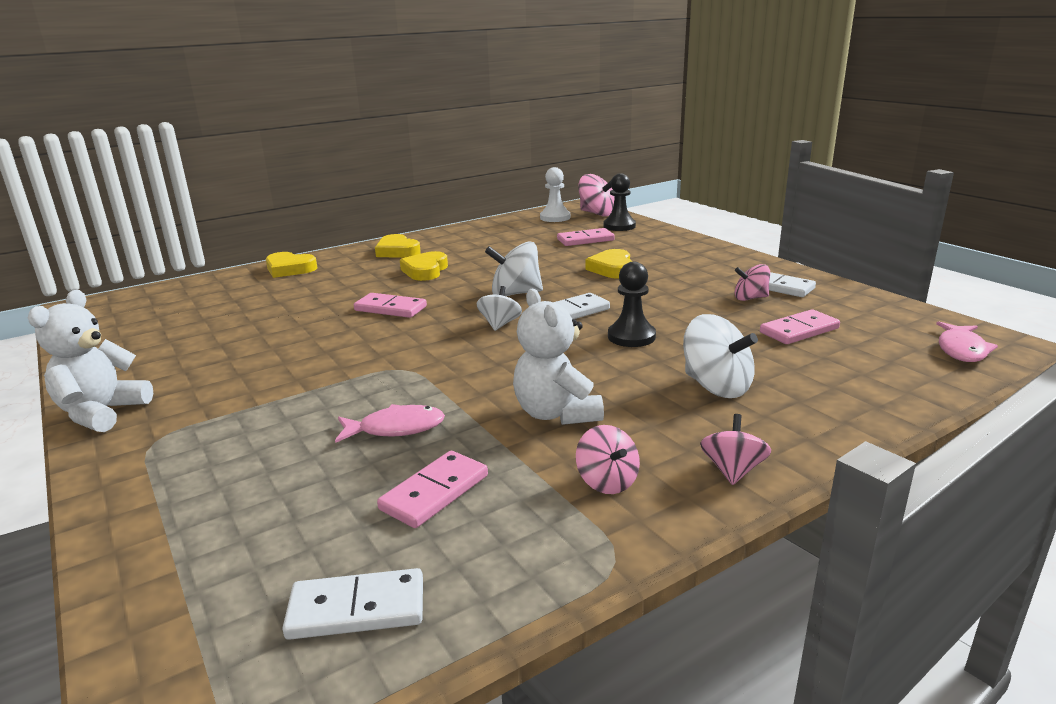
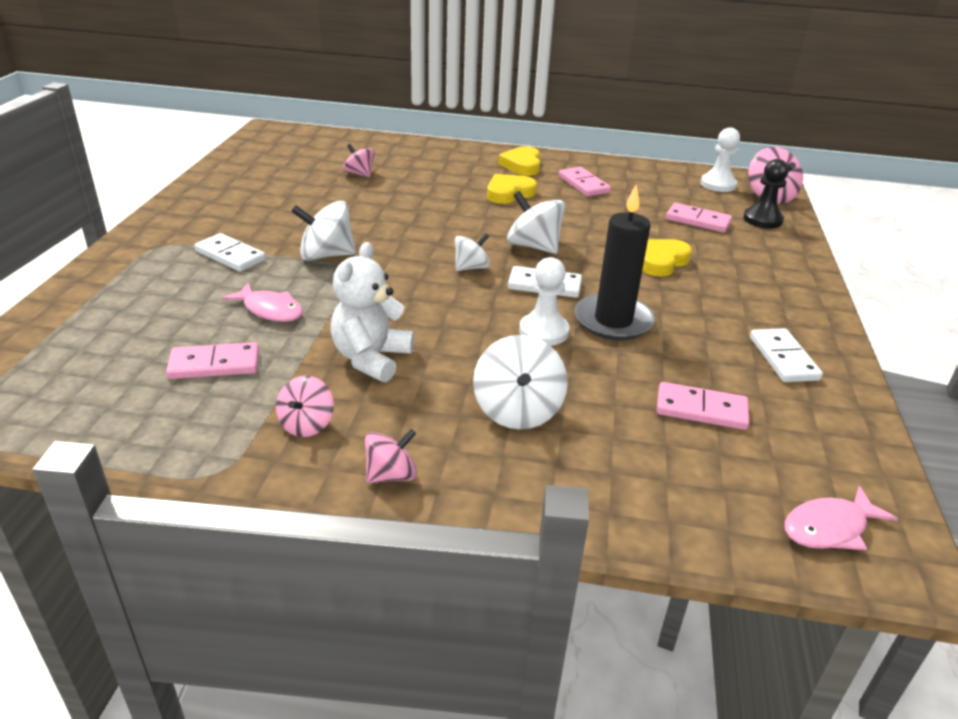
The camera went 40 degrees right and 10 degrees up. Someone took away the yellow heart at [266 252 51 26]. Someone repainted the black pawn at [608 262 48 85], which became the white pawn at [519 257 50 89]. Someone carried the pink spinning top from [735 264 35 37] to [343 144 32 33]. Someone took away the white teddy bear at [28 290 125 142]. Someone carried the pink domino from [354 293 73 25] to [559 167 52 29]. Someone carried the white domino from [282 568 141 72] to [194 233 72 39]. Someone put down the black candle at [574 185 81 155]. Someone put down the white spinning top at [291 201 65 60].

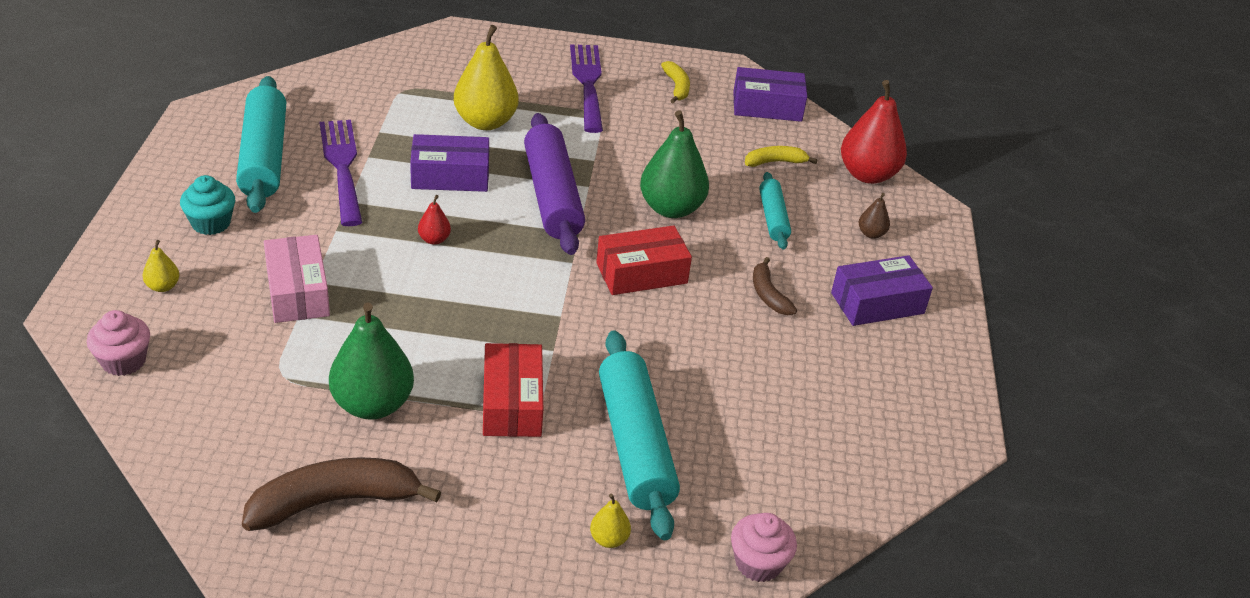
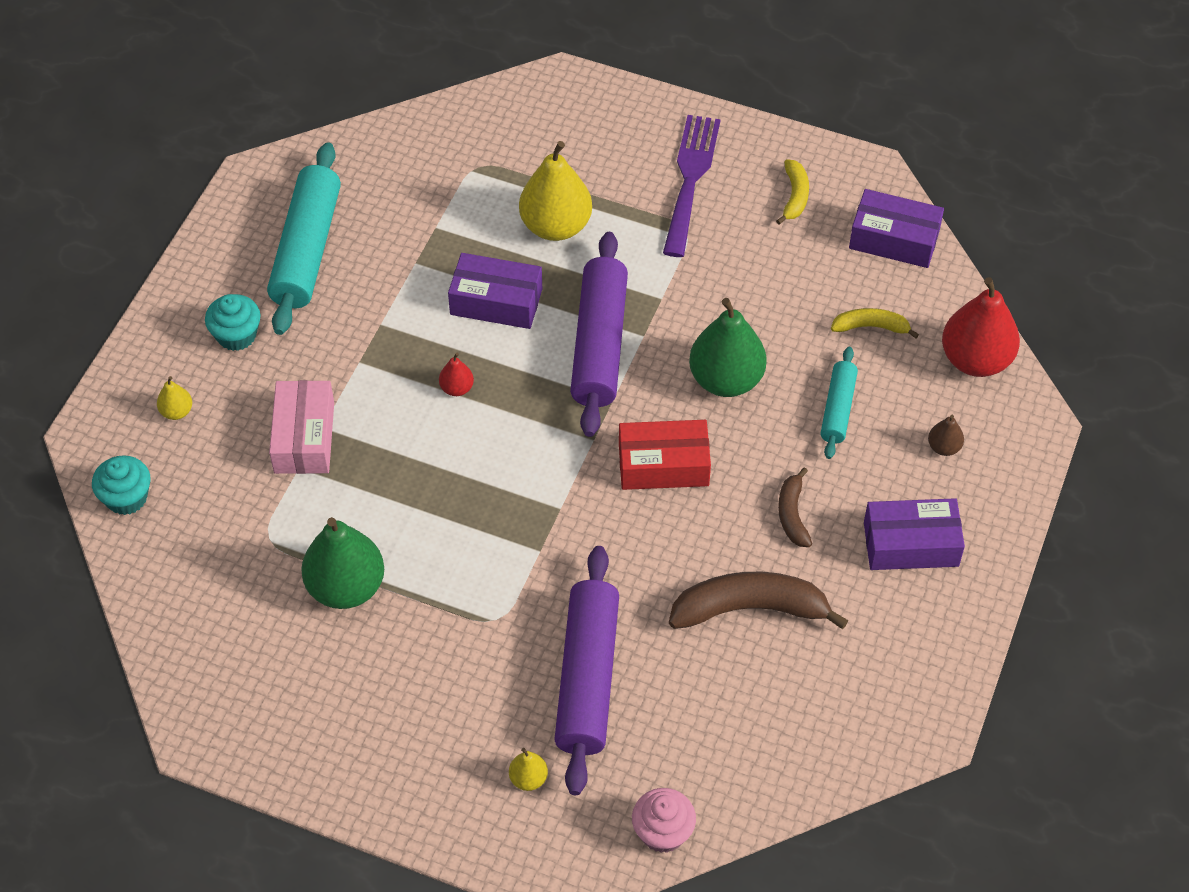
The camera went 20 degrees right and 15 degrees up. Someone took away the purple fork at [320 120 42 106]. Someone repainted the pink cupcake at [87 310 63 66], which became the turquoise cupcake at [92 455 58 60]. Someone repainted the turquoise rolling pin at [599 330 81 210], which became the purple rolling pin at [554 546 65 249]. Someone took away the red box at [483 343 60 94]. Someone carried the brown banana from [242 457 199 74] to [669 572 180 57].

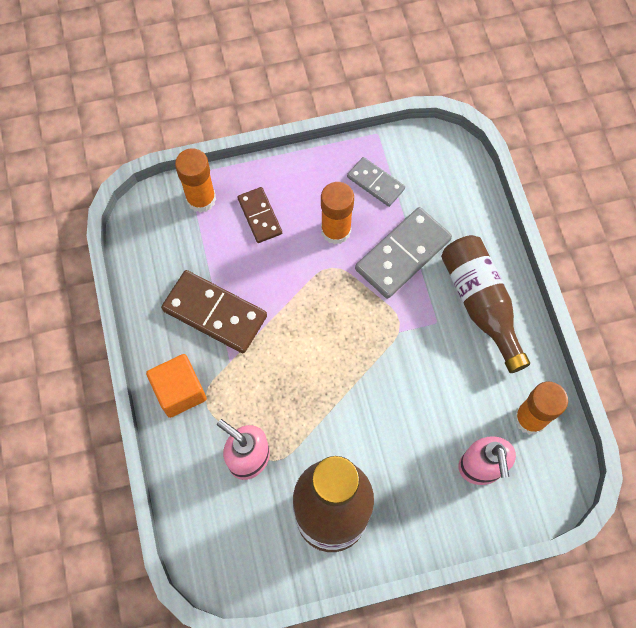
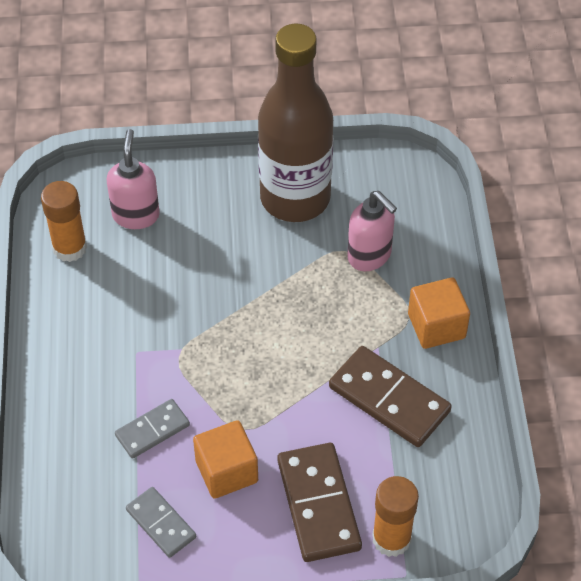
The camera went 170 degrees left and 15 degrees down. Someone swapped the orange glue stick at [321 182 33 63] for the orange cube at [193 420 65 79]. Someone scaled the brown domino at [237 187 45 56] by 1.68. Someone scaled the grey domino at [355 207 97 92] by 0.60. Someone took away the brown bottle at [441 235 89 138].

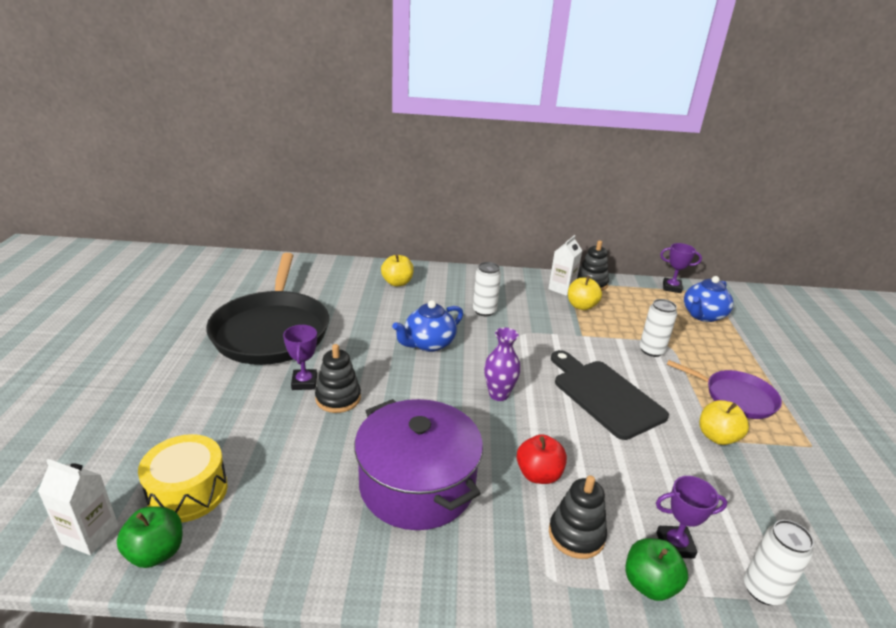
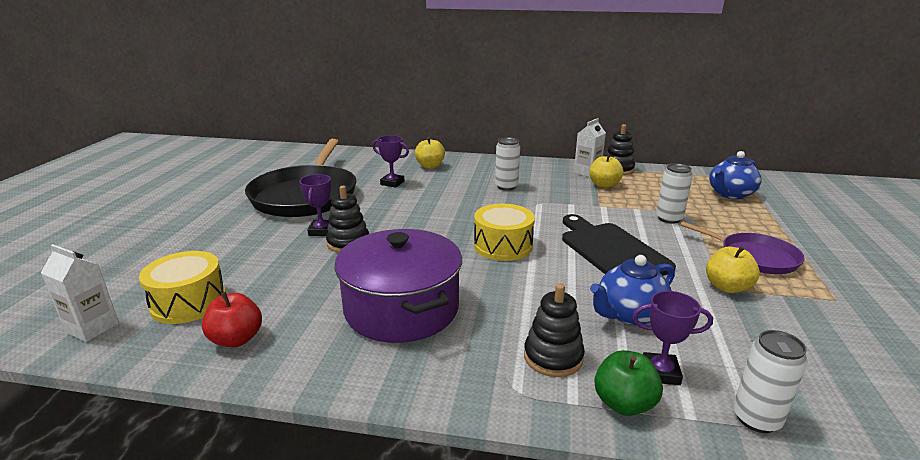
The camera went 10 degrees right and 5 degrees down. Someone carried the purple trophy from [660 243 42 50] to [372 135 37 53]. Someone carried the blue teapot from [392 300 71 52] to [590 255 85 70]. Someone swapped the purple vase at [484 328 37 73] for the yellow drum at [474 204 61 57]. Someone carried the red apple from [517 434 50 50] to [202 292 60 55]. Someone took away the green apple at [117 506 65 62].

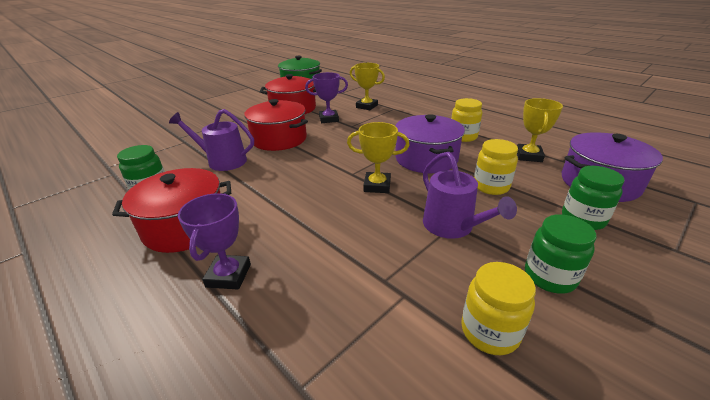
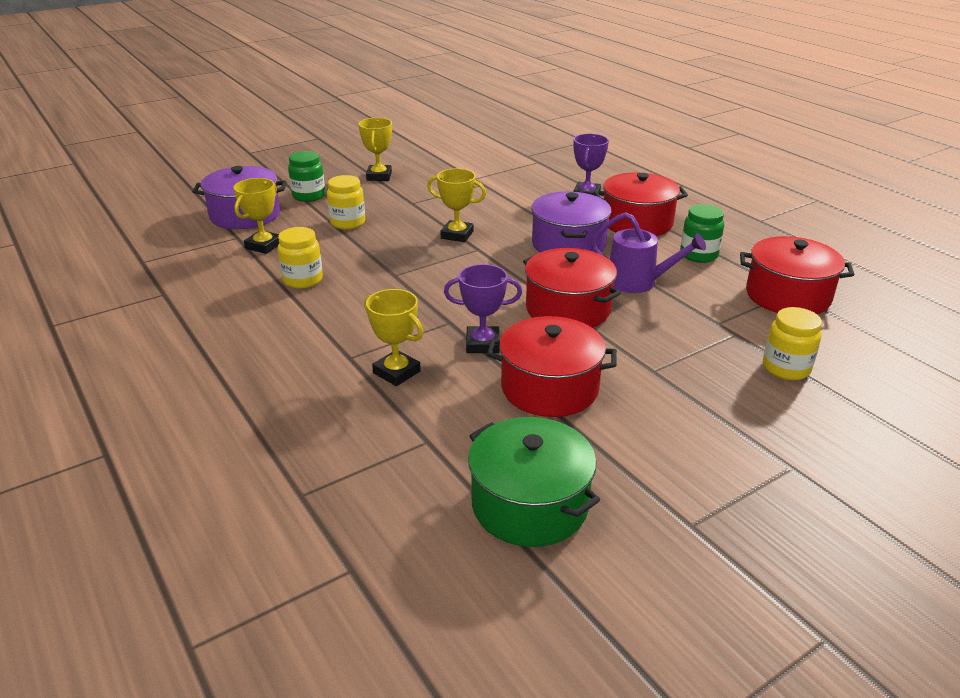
The camera went 170 degrees left and 0 degrees up. Someone carried the purple pot from [395 114 70 59] to [531 191 81 62]. Someone took away the purple watering can at [423 152 94 87]. Someone swapped the green jar at [525 214 71 80] for the yellow trophy at [359 118 33 63]. Someone carried the yellow jar from [461 262 75 93] to [763 307 59 73]. Someone put down the red pot at [740 236 115 78].

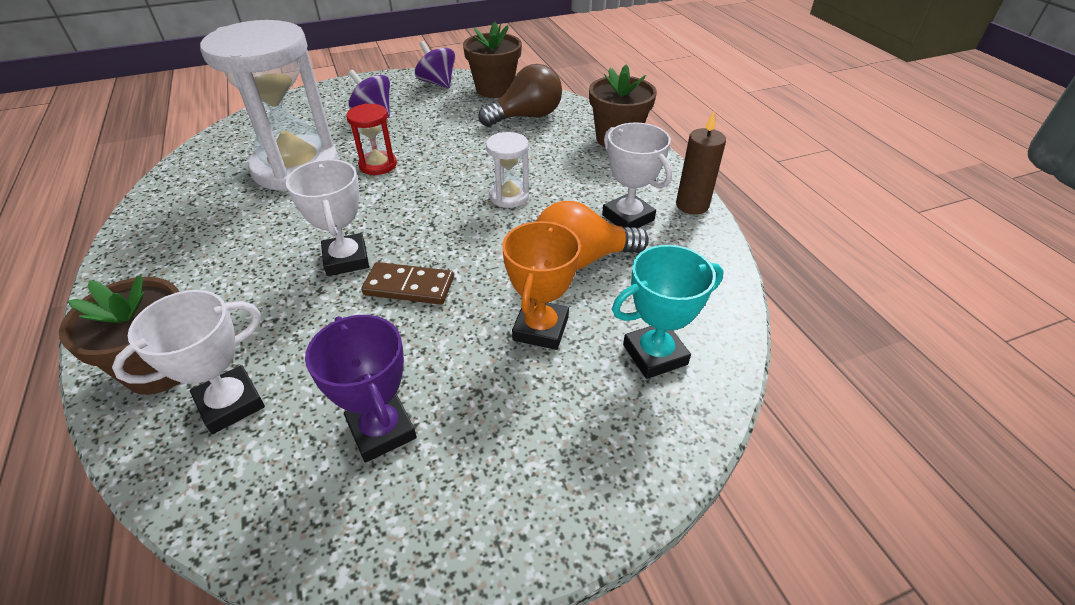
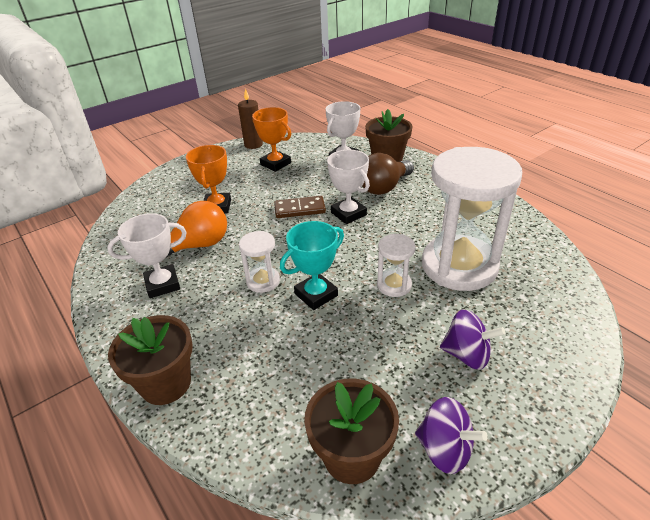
The camera went 165 degrees right and 5 degrees down. Someone carried the brown light bulb from [478 64 84 63] to [362 153 52 42]. Someone repainted the red hourglass at [346 104 51 71], which became the white hourglass at [377 234 39 63]. Someone carried the brown candle from [676 111 50 104] to [238 89 25 60]. Someone rotated the white trophy at [602 123 70 105] by 60 degrees counterclockwise. Someone carried the turquoise trophy from [612 245 112 134] to [280 221 64 89]. Someone repainted the purple trophy at [305 315 112 148], which became the orange trophy at [252 107 39 65].

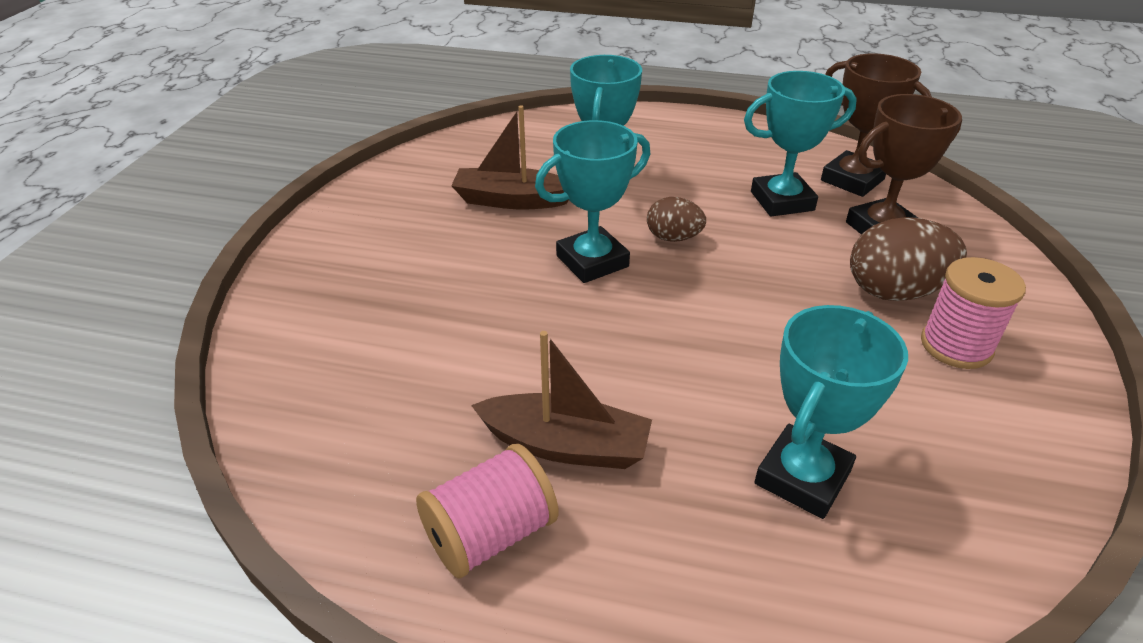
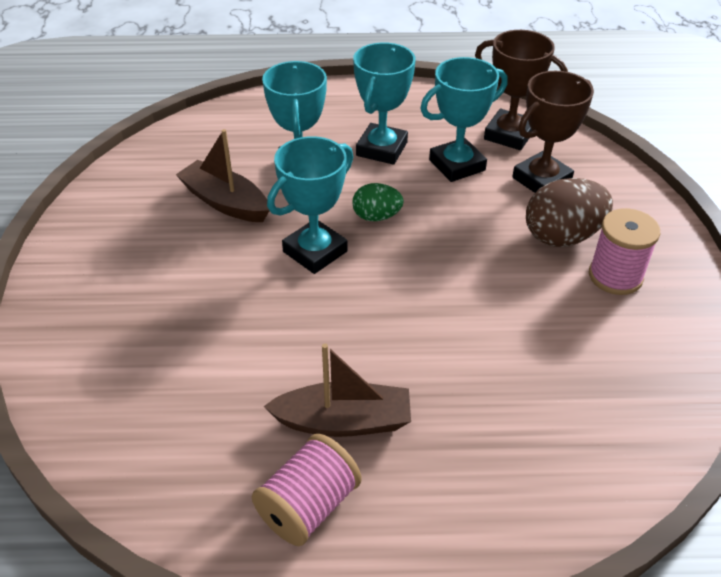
The camera went 15 degrees left and 5 degrees up. Someone rotated the brown boat at [451 105 118 105] by 45 degrees clockwise. Someone repainted the brown egg at [647 197 59 45], which became the green egg at [352 183 52 38]. Someone carried the turquoise trophy from [755 305 153 214] to [353 42 62 123].

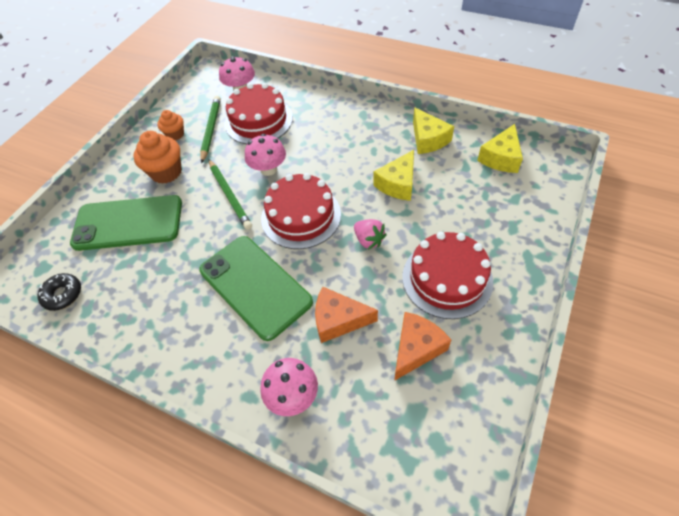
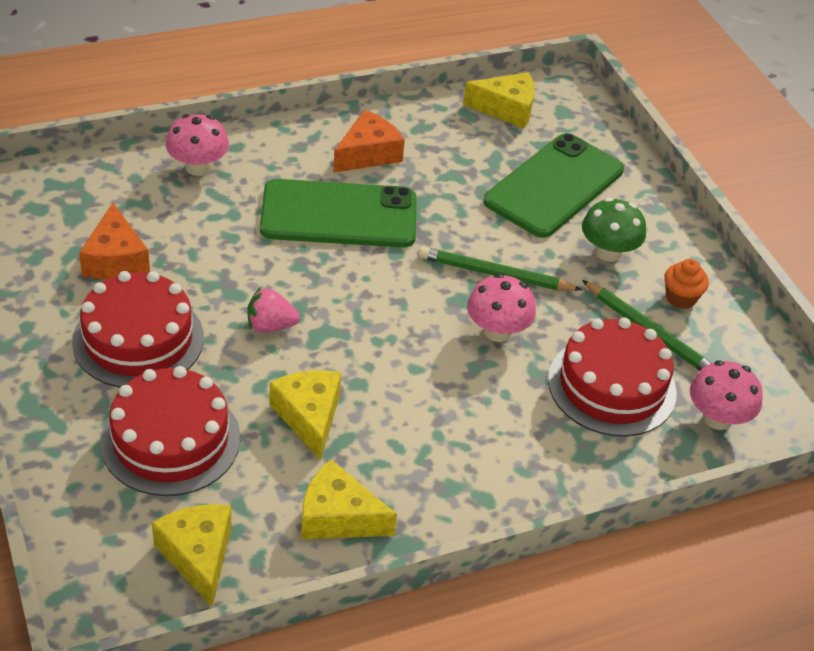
The camera went 125 degrees right and 10 degrees down. Someone swapped the orange cupcake at [133 131 49 53] for the green mushroom at [582 198 64 64]. Someone carried the red cake from [261 173 80 76] to [101 366 139 130]. Someone swapped the black donut at [37 273 44 38] for the yellow cheese at [463 72 72 57]. Someone carried the orange cheese from [315 287 63 56] to [333 110 72 63].

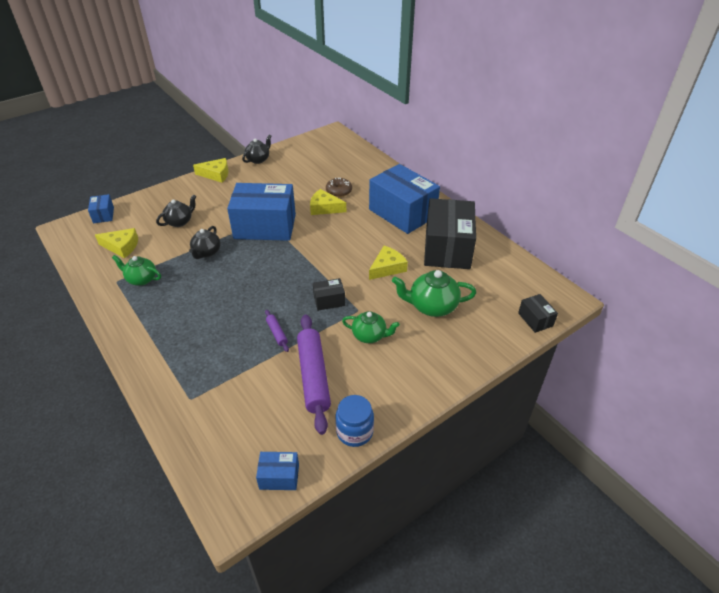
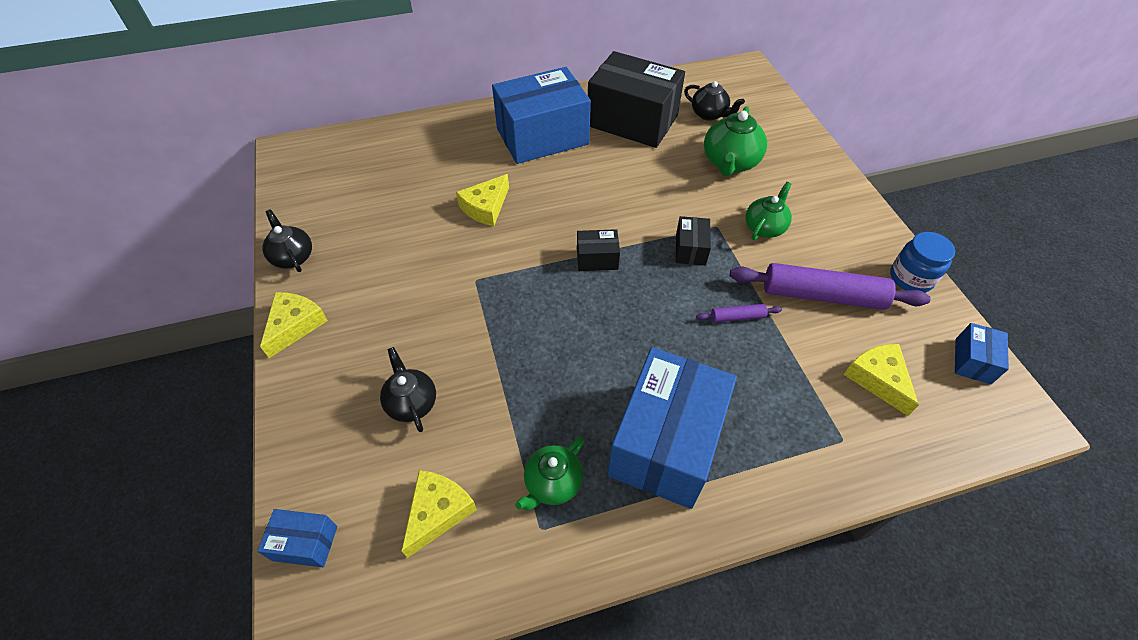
The camera went 70 degrees left and 10 degrees up. Someone took away the brown donut at [326 178 26 19]. Someone carried the blue box from [227 183 69 58] to [608 347 129 162]. Someone carried the black teapot from [189 226 32 33] to [684 81 61 40]. Someone carried the yellow cheese from [369 246 39 34] to [843 344 76 72]. Someone carried the black box from [518 294 40 39] to [577 229 43 42].

